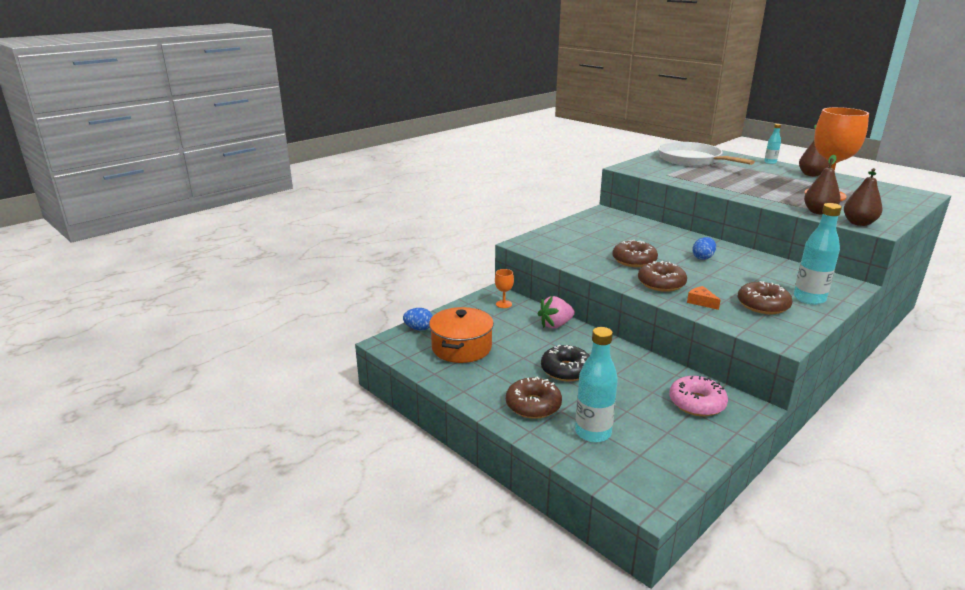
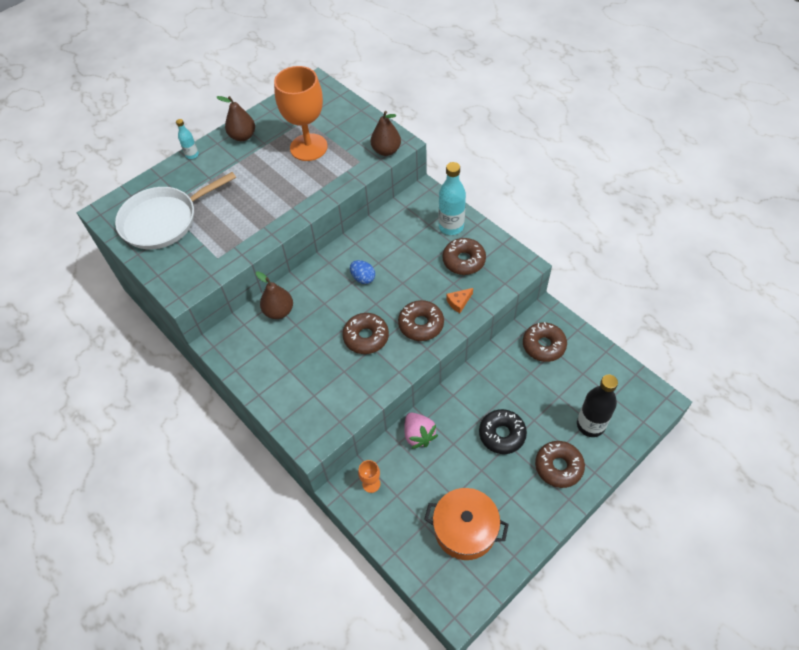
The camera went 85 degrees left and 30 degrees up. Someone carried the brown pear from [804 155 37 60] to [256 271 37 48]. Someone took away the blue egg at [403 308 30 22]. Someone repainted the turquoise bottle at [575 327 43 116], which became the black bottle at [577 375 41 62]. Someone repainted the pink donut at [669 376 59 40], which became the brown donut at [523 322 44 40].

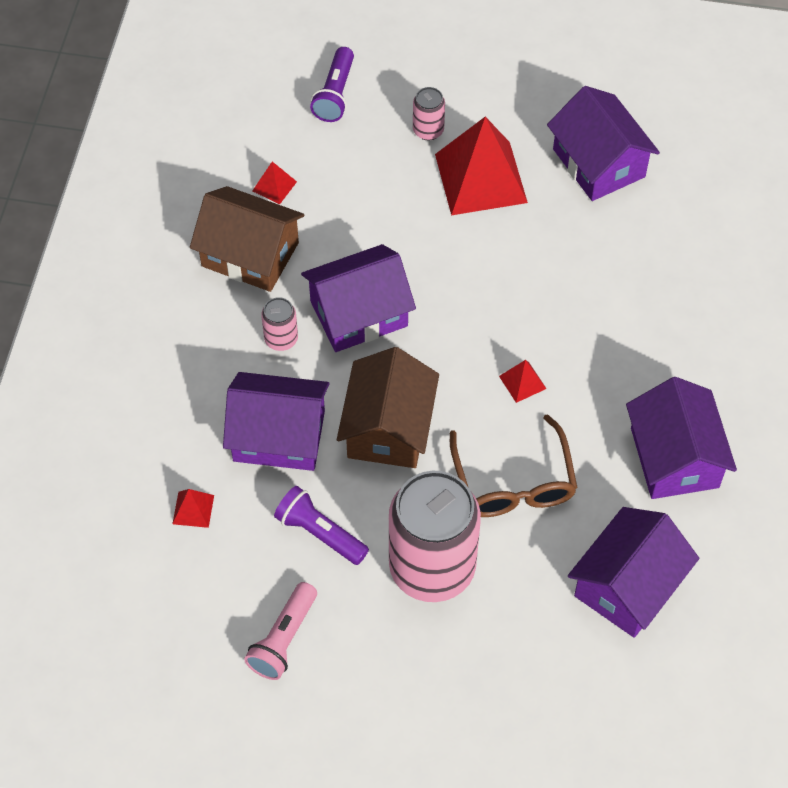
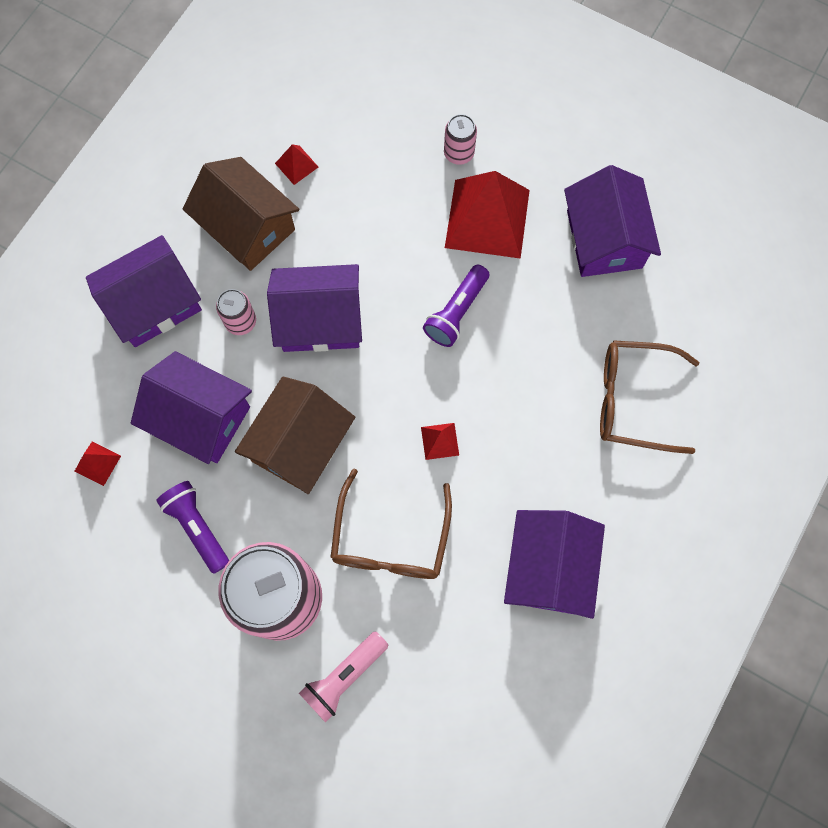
The camera went 20 degrees right and 15 degrees up. Someone carried the purple flashlight from [310 47 44 75] to [423 265 66 82]. Someone carried the purple house from [568 507 131 131] to [86 235 116 112]. Someone carried the pink flashlight from [244 582 73 98] to [299 631 89 91]. Someone put down the brown glasses at [600 340 99 114].

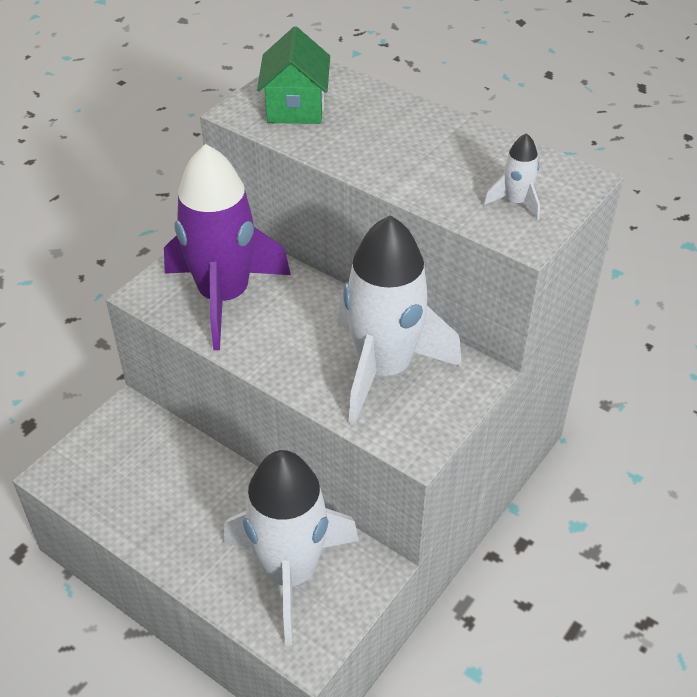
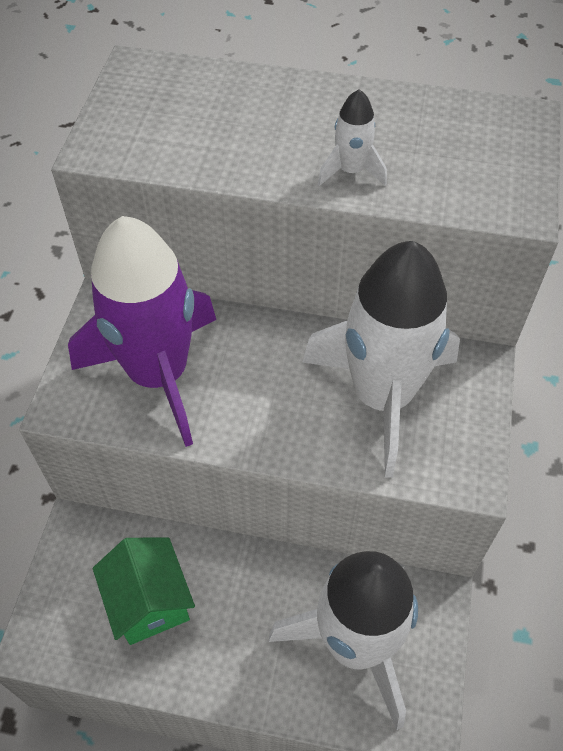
The camera went 25 degrees left and 10 degrees up. Someone carried the green house from [257 26 73 98] to [93 538 102 107]. Someone carried the white rocket from [483 133 57 87] to [318 89 69 97].

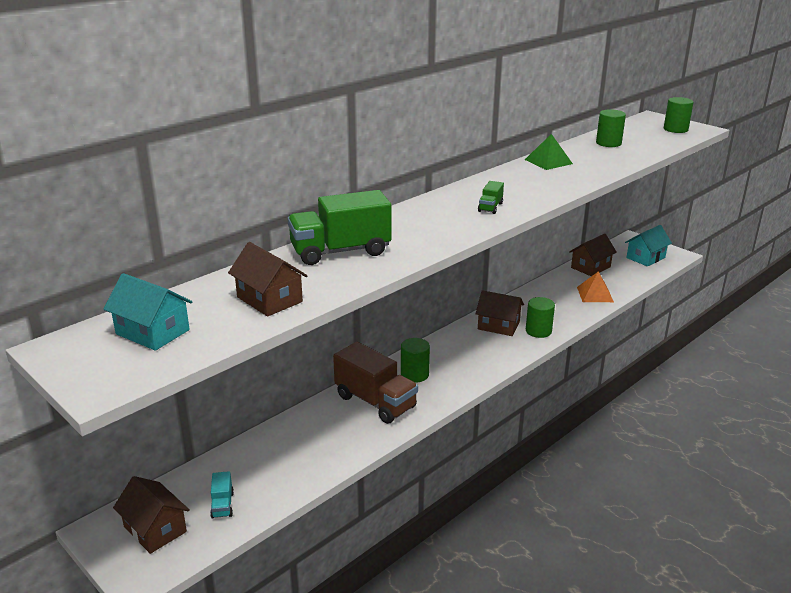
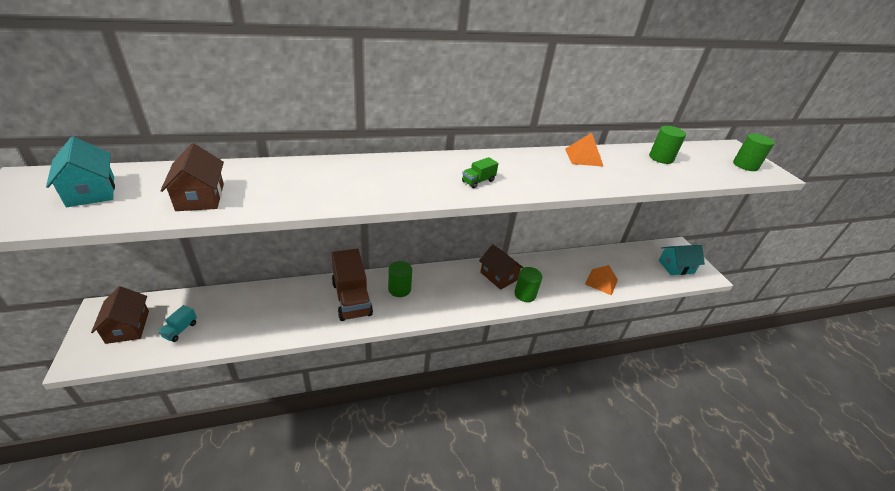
The camera went 25 degrees right and 10 degrees up. Someone repainted the green pyramid at [525 134 48 36], which became the orange pyramid at [565 133 39 34]. Someone took away the green truck at [287 190 105 75]. Someone took away the brown house at [569 234 48 42].

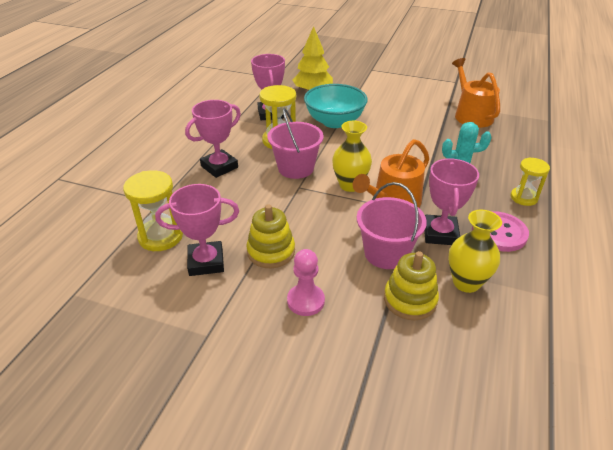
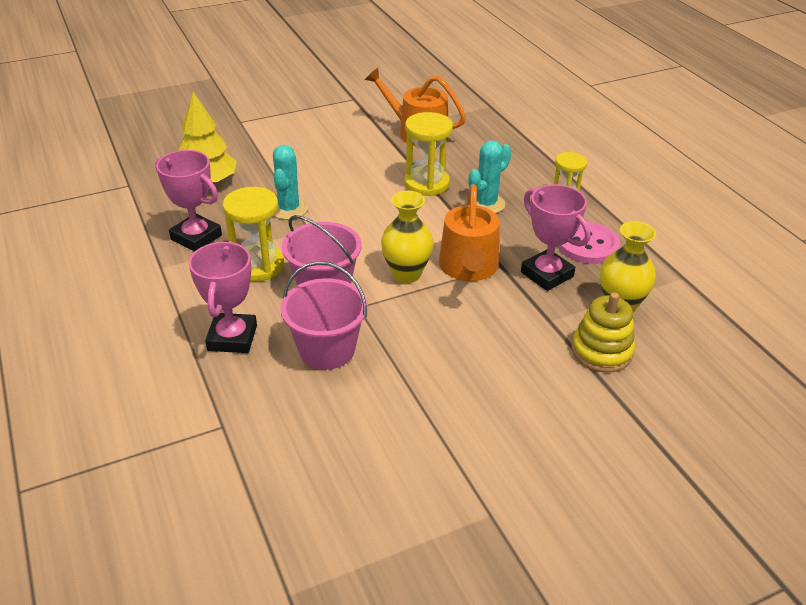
The camera went 45 degrees left and 0 degrees up. Someone swapped the turquoise bowl at [304 84 64 44] for the turquoise cactus at [273 145 35 75]. Someone carried the yellow hourglass from [123 170 60 81] to [404 112 49 84]. Someone carried the pink bucket from [357 182 70 87] to [280 261 88 109]. Someone took away the pink trophy at [155 184 84 92]. Someone took away the yellow stacking toy at [246 204 49 64]. Someone took away the pink pawn at [287 249 38 67].

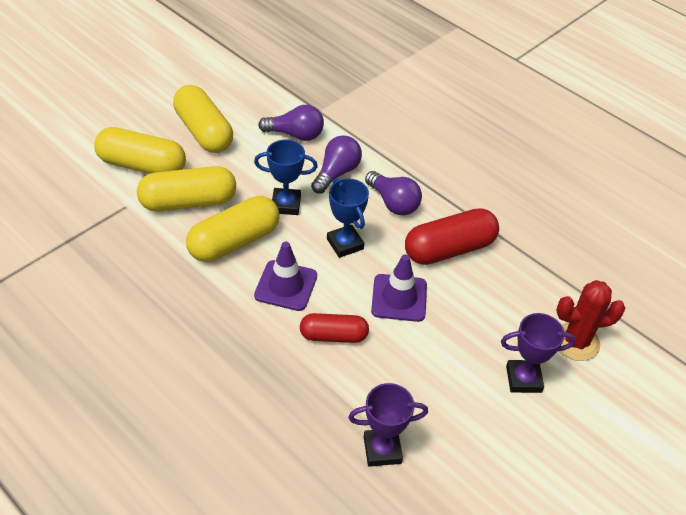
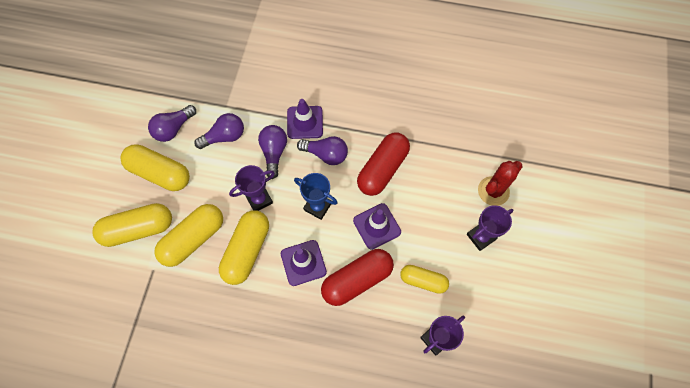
The camera went 30 degrees left and 20 degrees up. Someone repainted the blue trophy at [254 140 64 75], which became the purple trophy at [229 165 46 46]. Someone scaled the red capsule at [300 313 69 30] by 1.60. Someone put down the purple traffic cone at [287 99 36 40]. Someone put down the purple light bulb at [148 105 48 37]. Someone put down the yellow capsule at [400 265 49 29].

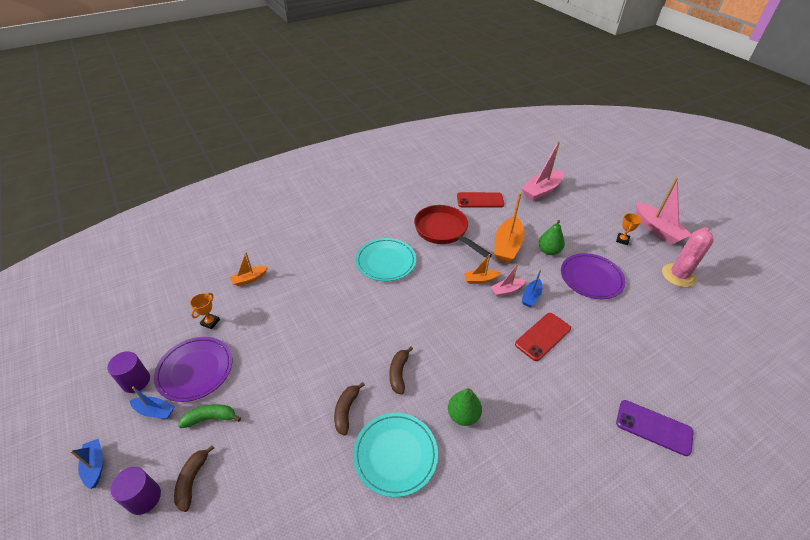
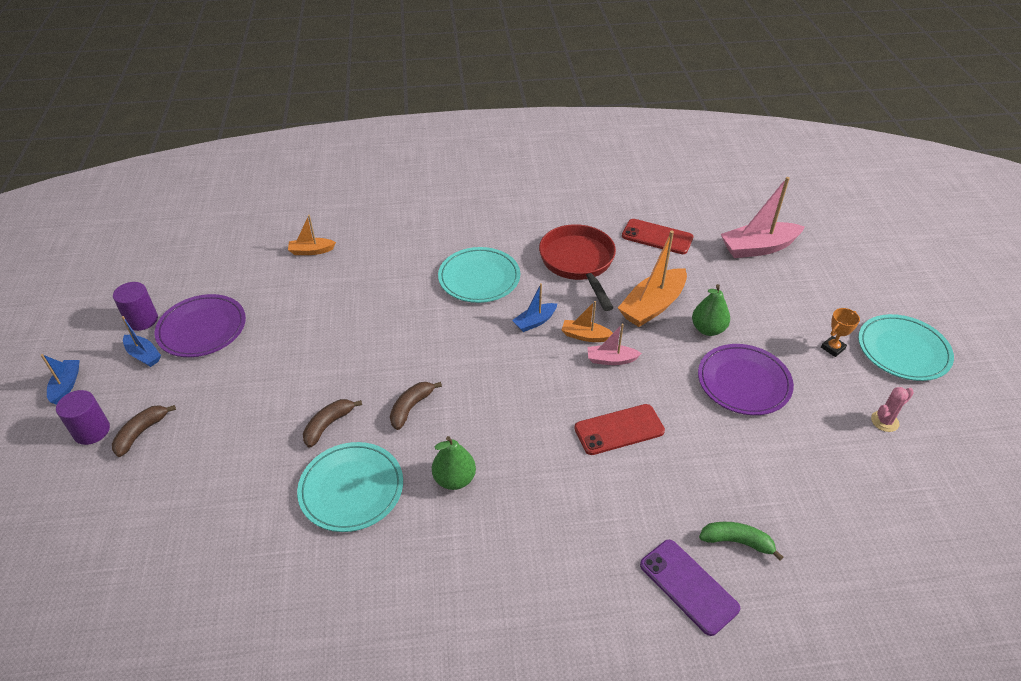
The camera went 25 degrees right and 0 degrees up. Someone swapped the pink boat at [636 177 55 68] for the turquoise plate at [858 314 96 67]. Someone scaled the pink cactus at [662 227 52 60] by 0.53. Someone carried the blue boat from [522 269 20 38] to [512 283 45 49]. Someone took away the orange trophy at [190 293 30 36]. Someone carried the green banana from [178 404 63 24] to [699 522 84 39].

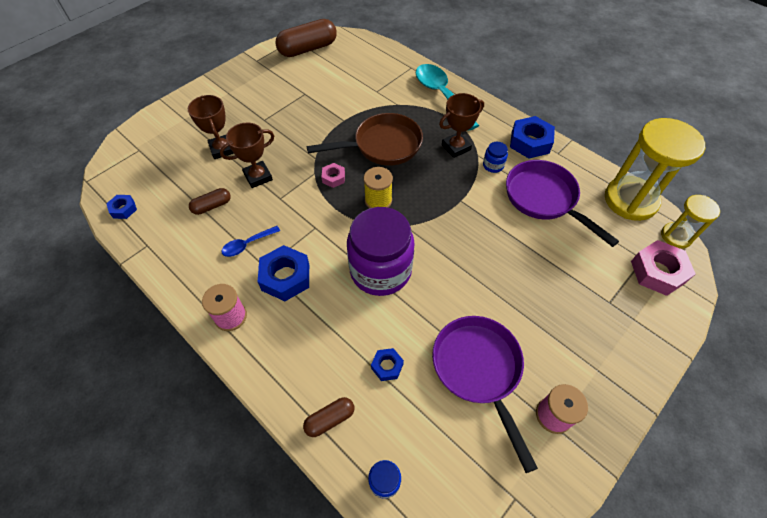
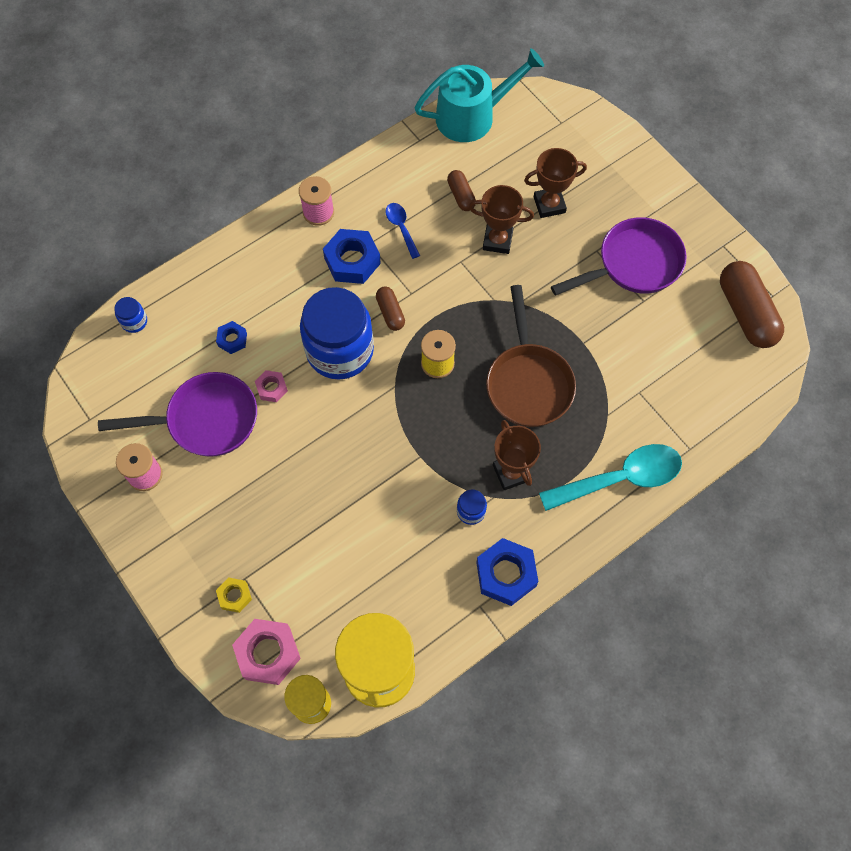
The camera went 100 degrees right and 10 degrees up. Someone rotated the brown trophy at [220 123 54 65] by 60 degrees counterclockwise. Someone carried the purple pan from [506 160 113 87] to [551 217 136 79]. Someone carried the pink nut from [321 163 24 25] to [255 370 33 32]. Someone swapped the blue nut at [106 195 31 24] for the turquoise watering can at [414 48 130 94]. Someone repainted the purple jar at [347 207 68 89], which became the blue jar at [300 287 74 93]. Someone carried the brown capsule from [303 397 51 40] to [376 286 29 45]. Someone put down the yellow nut at [216 577 36 36].

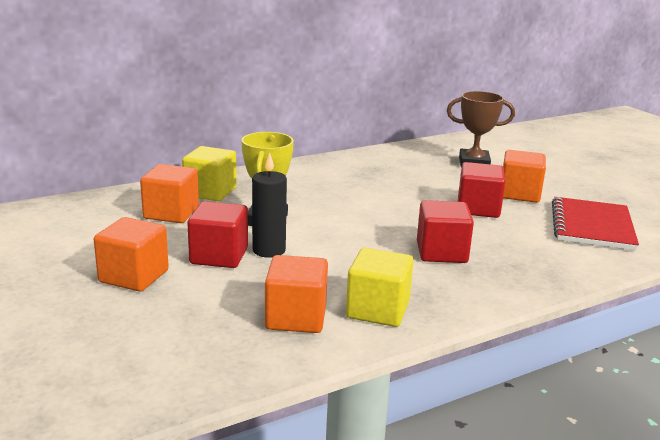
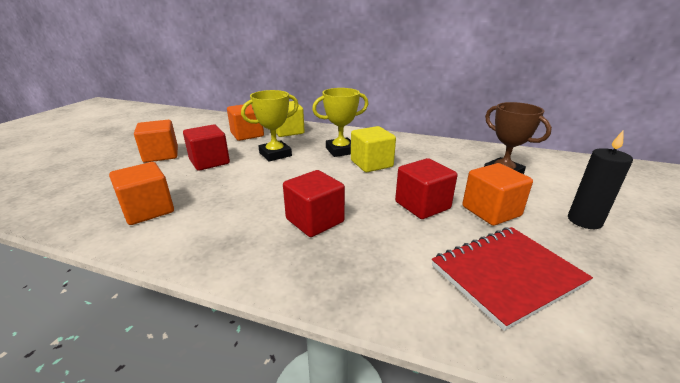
The camera went 50 degrees right and 5 degrees up. Someone carried the black candle from [252 152 35 106] to [568 131 65 98]. Someone carried the yellow cube from [346 248 67 79] to [351 126 45 46]. Someone put down the yellow trophy at [312 88 56 69].

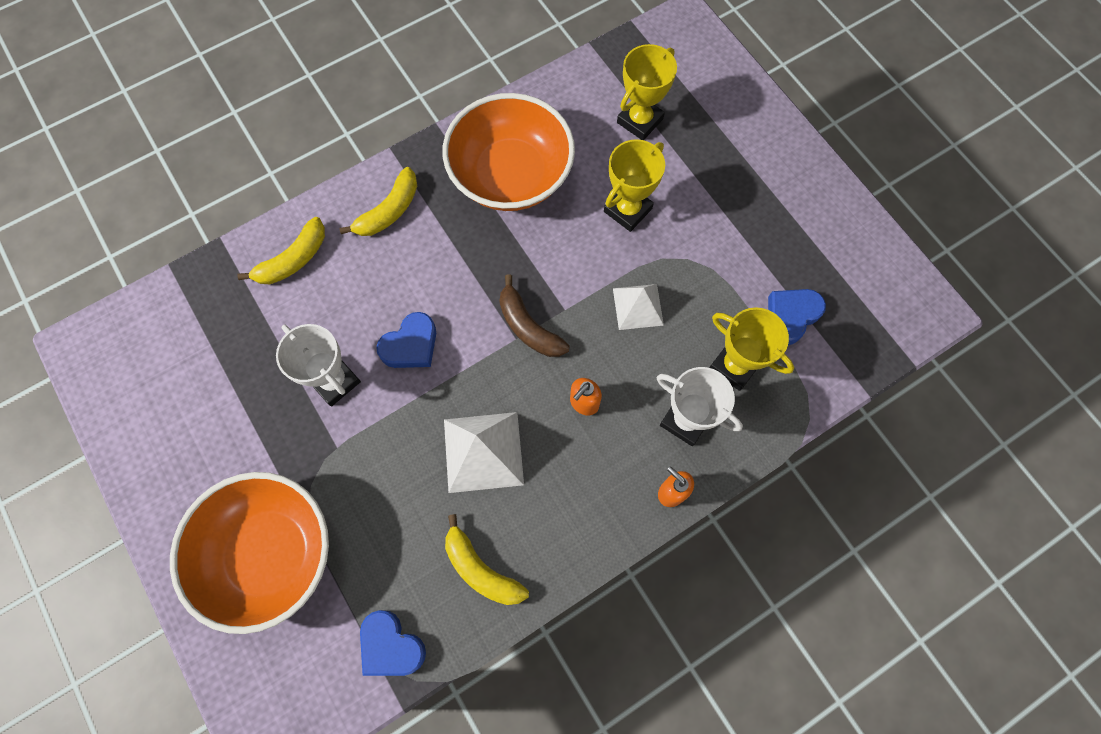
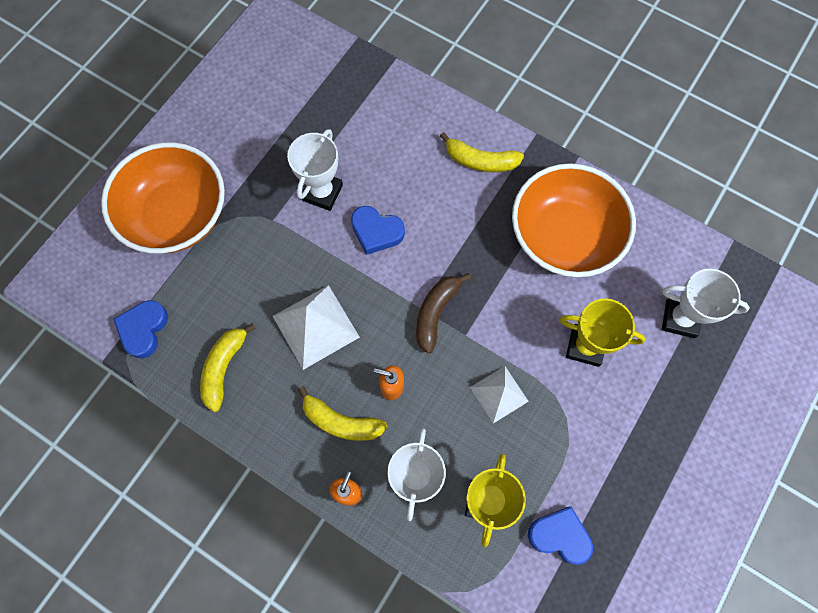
The camera went 65 degrees right and 0 degrees up. Someone repainted the yellow trophy at [617 44 60 96], which became the white trophy at [662 269 88 69]. Someone carried the yellow banana from [237 217 88 67] to [298 386 90 55].

